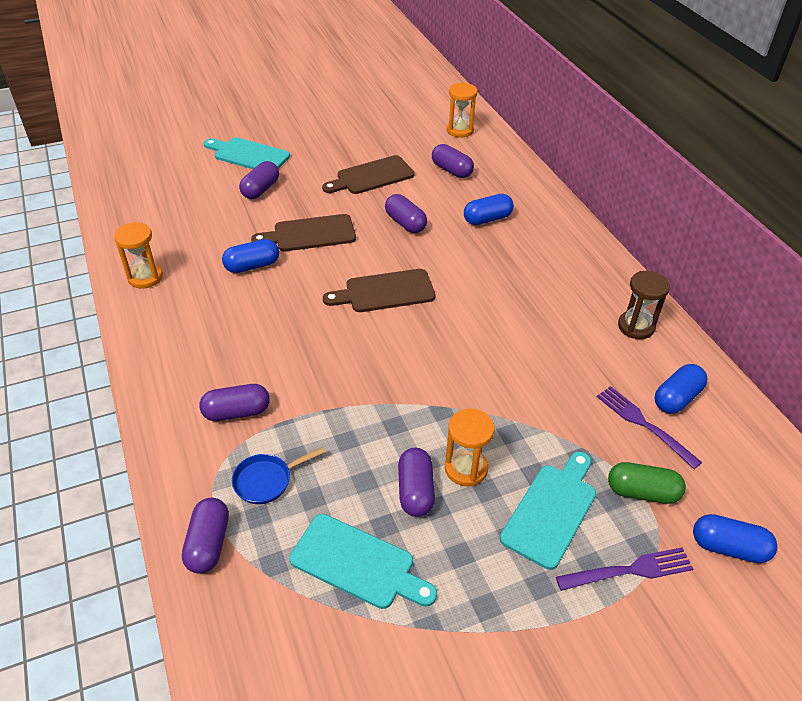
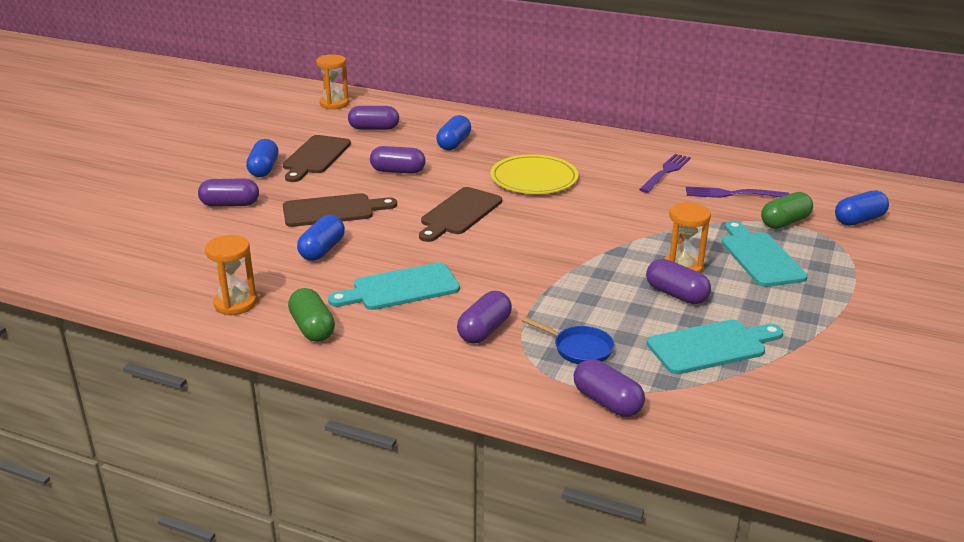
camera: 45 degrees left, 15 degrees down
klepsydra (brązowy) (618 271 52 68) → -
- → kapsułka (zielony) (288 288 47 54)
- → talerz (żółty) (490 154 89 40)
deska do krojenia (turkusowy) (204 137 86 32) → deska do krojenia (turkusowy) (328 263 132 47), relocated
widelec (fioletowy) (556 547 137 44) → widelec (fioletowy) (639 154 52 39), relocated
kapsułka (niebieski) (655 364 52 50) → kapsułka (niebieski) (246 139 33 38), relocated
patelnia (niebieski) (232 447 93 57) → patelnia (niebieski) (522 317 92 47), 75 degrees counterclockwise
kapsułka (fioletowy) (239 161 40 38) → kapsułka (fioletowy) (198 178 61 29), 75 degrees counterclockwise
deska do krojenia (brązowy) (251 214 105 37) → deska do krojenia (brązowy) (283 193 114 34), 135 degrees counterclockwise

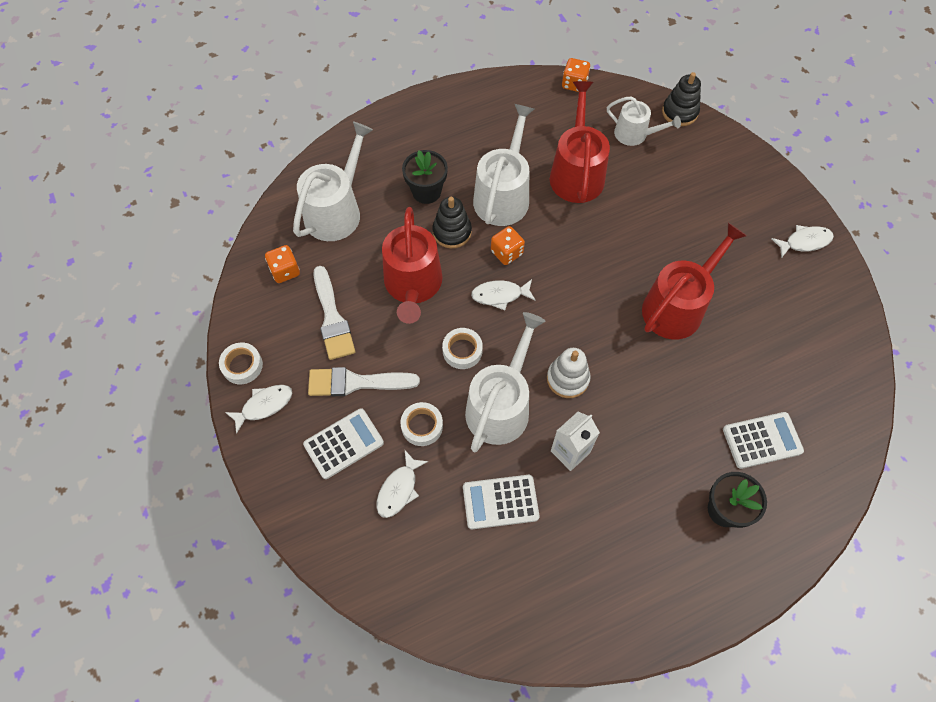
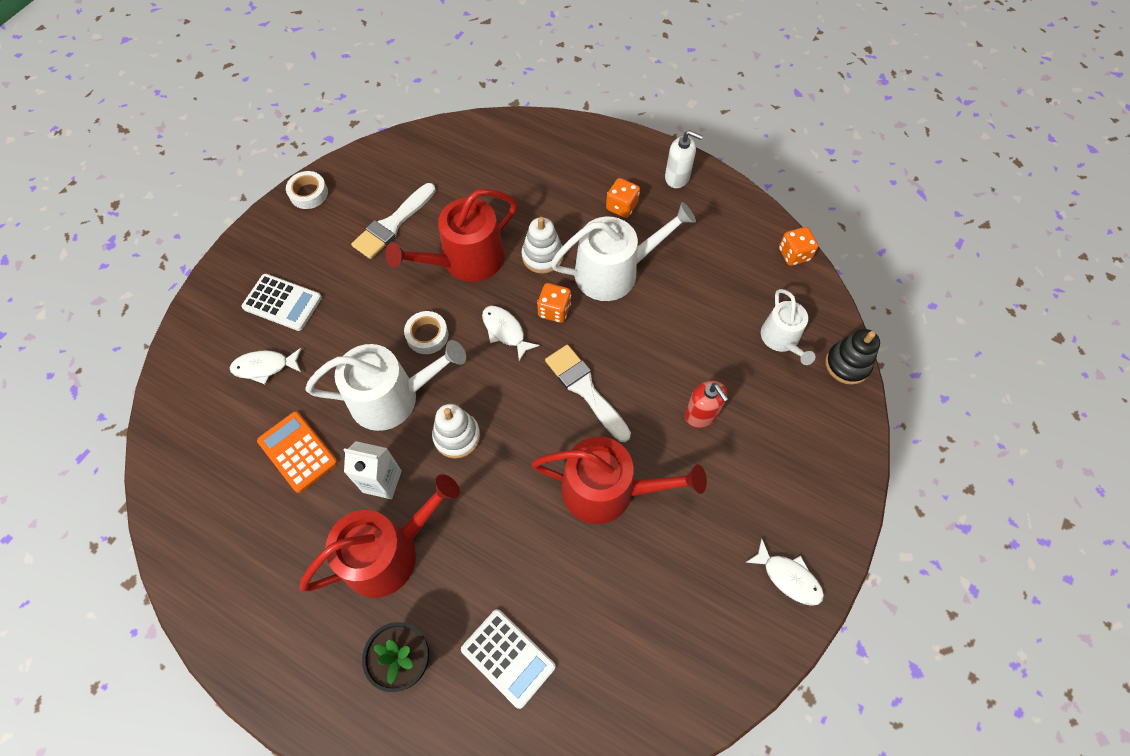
camera: 55 degrees right, 0 degrees up
ryba (biały) (225 385 67 49) → -
konewka (biały) (293 122 80 119) → -
taśma klejąca (biały) (400 402 43 44) → -
doniczka (czarny) (402 150 46 54) → -
- → dozownik mydła (biały) (665 130 38 58)
- → dozownik mydła (czerwony) (685 381 43 47)
kostka do gry (pomarańczowy) (265 245 35 38) → kostka do gry (pomarańczowy) (606 178 34 40), relocated
pędzel (biały) (308 367 112 29) → pędzel (biały) (545 345 86 97), relocated
konewka (czerwony) (550 81 60 122) → konewka (czerwony) (299 474 161 124), relocated
zabawka nakładanka (czarny) (432 197 40 51) → zabawka nakładanka (biały) (522 217 42 57)
kalkulator (biały) (463 475 76 54) → kalkulator (pomarańczowy) (257 411 81 82)

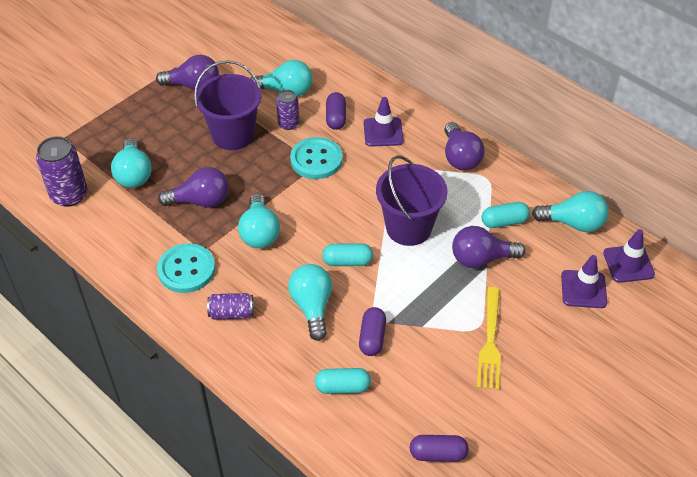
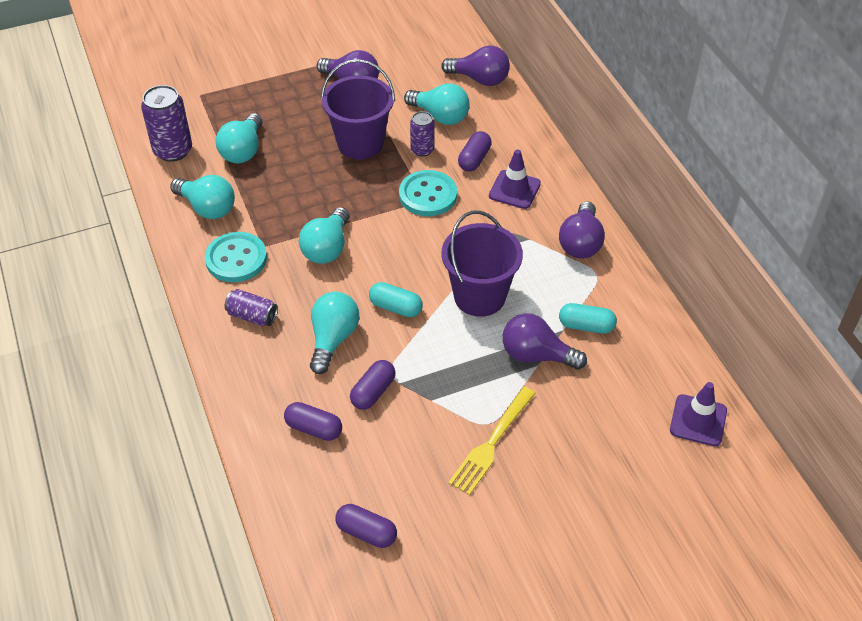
camera: 25 degrees right, 0 degrees up
pachołek (fioletowy) (561 255 46 53) → -
żarówka (fioletowy) (158 167 71 40) → żarówka (fioletowy) (441 46 69 40), relocated
żarówka (turkusowy) (532 191 77 41) → żarówka (turkusowy) (170 175 65 44), relocated
kapsułka (turkusowy) (315 368 56 26) → kapsułka (fioletowy) (284 402 58 39)

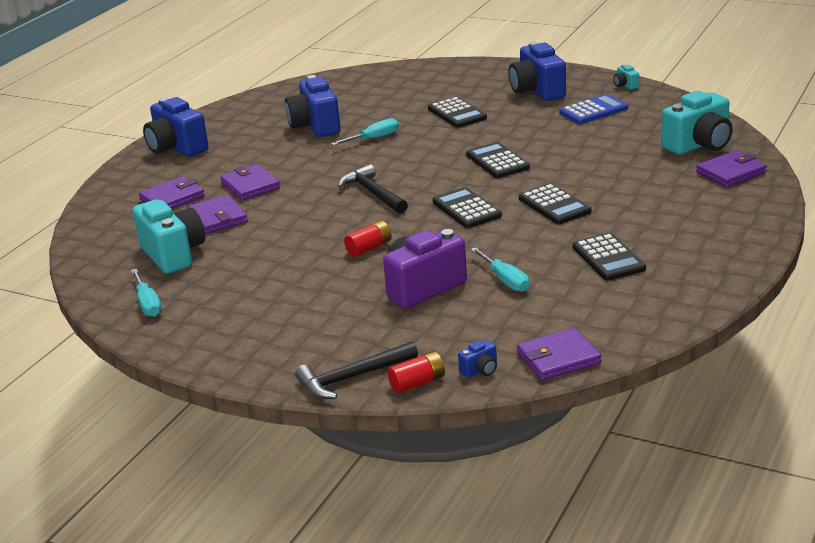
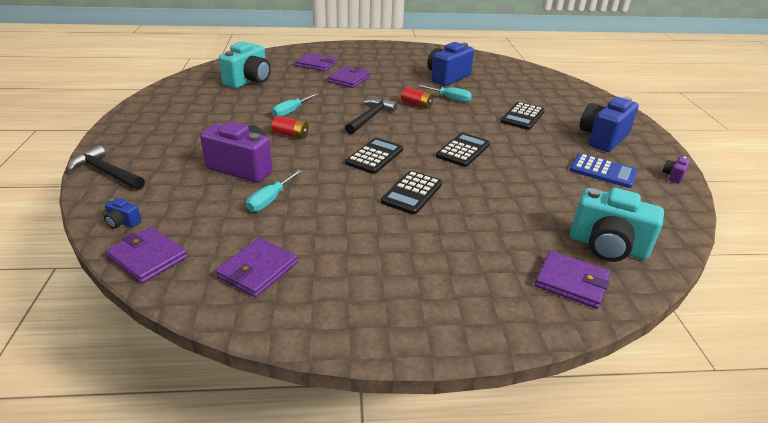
camera: 55 degrees right, 5 degrees up
aparat fotograficzny (niebieski) (143 97 66 60) → -
kalkulator (czarny) (572 233 74 48) → -
śrubokręt (turkusowy) (131 269 31 48) → śrubokręt (turkusowy) (272 93 47 24), relocated
portfel (fioletowy) (188 195 60 39) → portfel (fioletowy) (216 238 82 59), relocated
bateria (czerwony) (388 351 57 42) → bateria (czerwony) (401 87 32 22), relocated
aparat fotograficzny (turkusowy) (613 65 26 25) → aparat fotograficzny (fioletowy) (662 156 28 27)

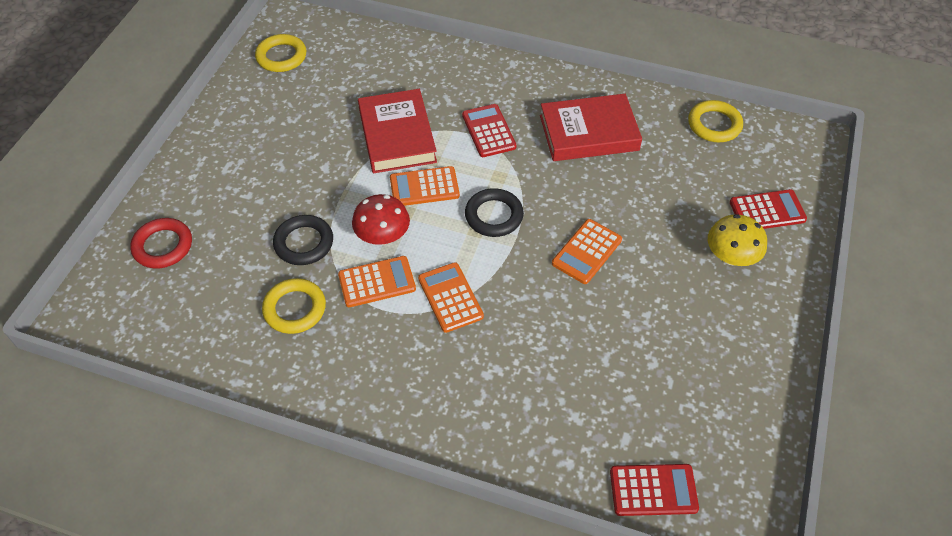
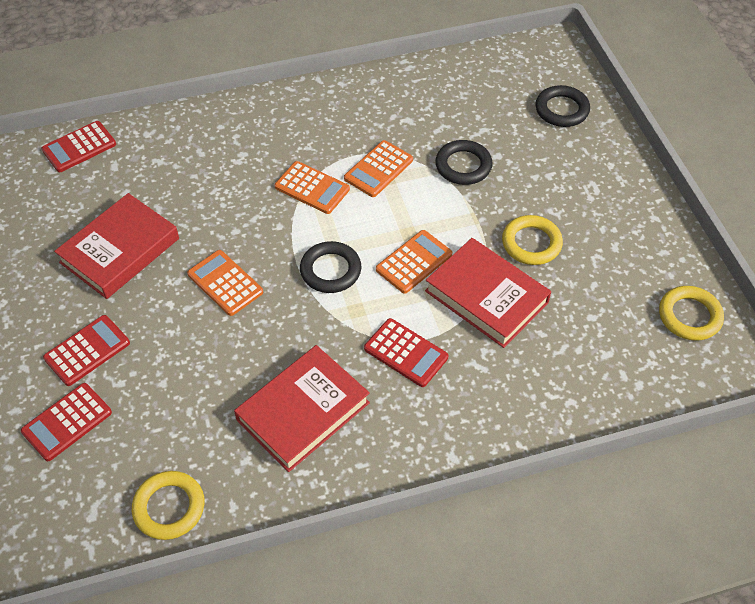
camera: 145 degrees right, 0 degrees up
grzyb (czerwony) (352 194 58 51) → -
- → książka (czerwony) (54 193 125 106)
pierścień (żółty) (262 278 64 56) → pierścień (żółty) (502 215 61 50), relocated
grzyb (żółty) (708 214 59 52) → kalkulator (czerwony) (43 315 87 71)
pierścień (czerwony) (130 218 62 51) → pierścień (czarny) (535 85 55 42)
kalkulator (pomarańczowy) (552 219 70 65) → kalkulator (pomarańczowy) (187 250 76 66), 45 degrees counterclockwise

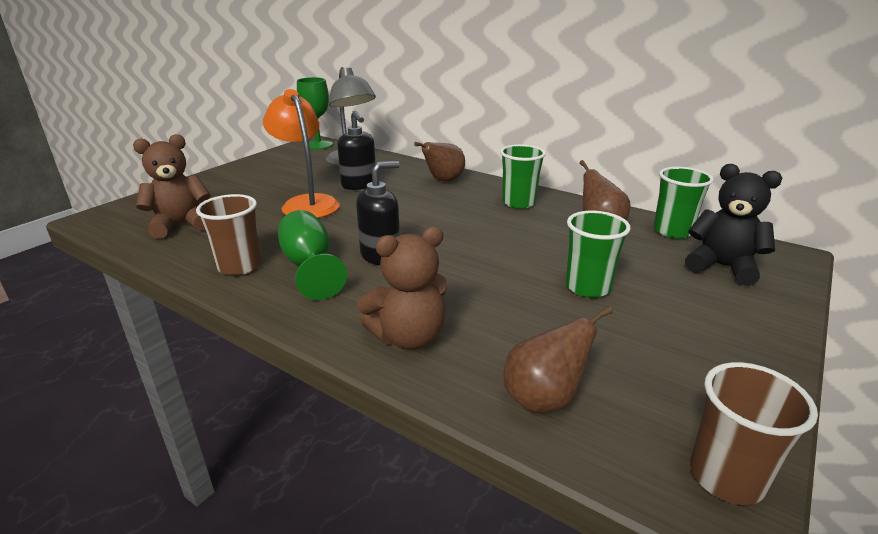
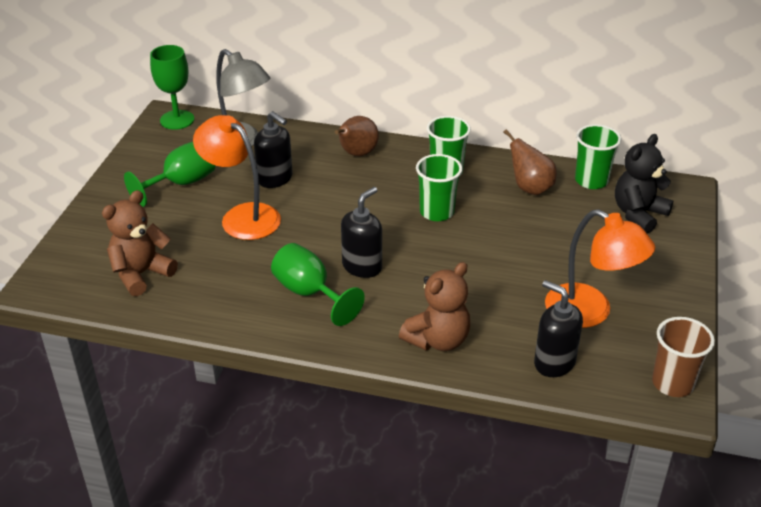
camera: 20 degrees left, 10 degrees up
szklanka (brązowy) (196 194 65 82) → -
- → kielich (zielony) (124 142 91 65)
- → lampka (pomarańczowy) (545 209 110 119)
szklanka (zielony) (566 211 65 87) → szklanka (zielony) (416 154 46 67), relocated
gruszka (brązowy) (503 306 110 107) → dozownik mydła (czarny) (534 280 49 97)
miś (czarny) (685 164 97 122) → miś (czarny) (615 134 59 99), 60 degrees counterclockwise

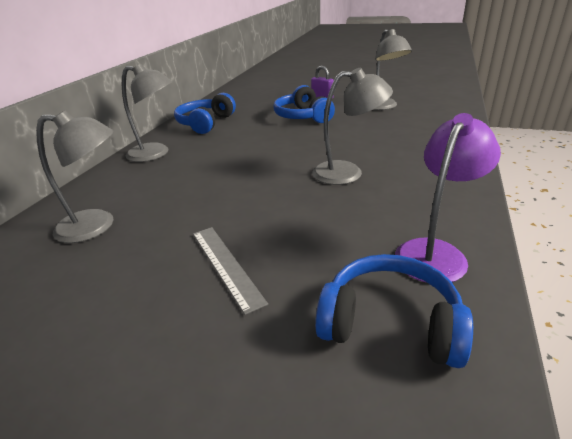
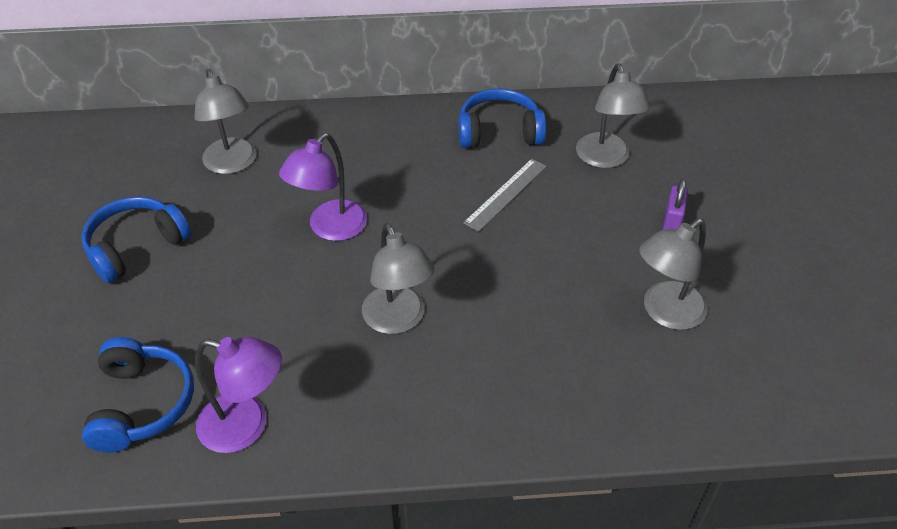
camera: 65 degrees right, 15 degrees up
- → lampka (fioletowy) (279 133 88 108)
lampka (szary) (122 64 50 98) → lampka (szary) (576 63 74 105), relocated
linijka (szary) (193 227 75 88) → linijka (szary) (463 159 84 73), relocated
słuchawki (niebieski) (273 85 62 38) → słuchawki (niebieski) (81 196 110 87), relocated

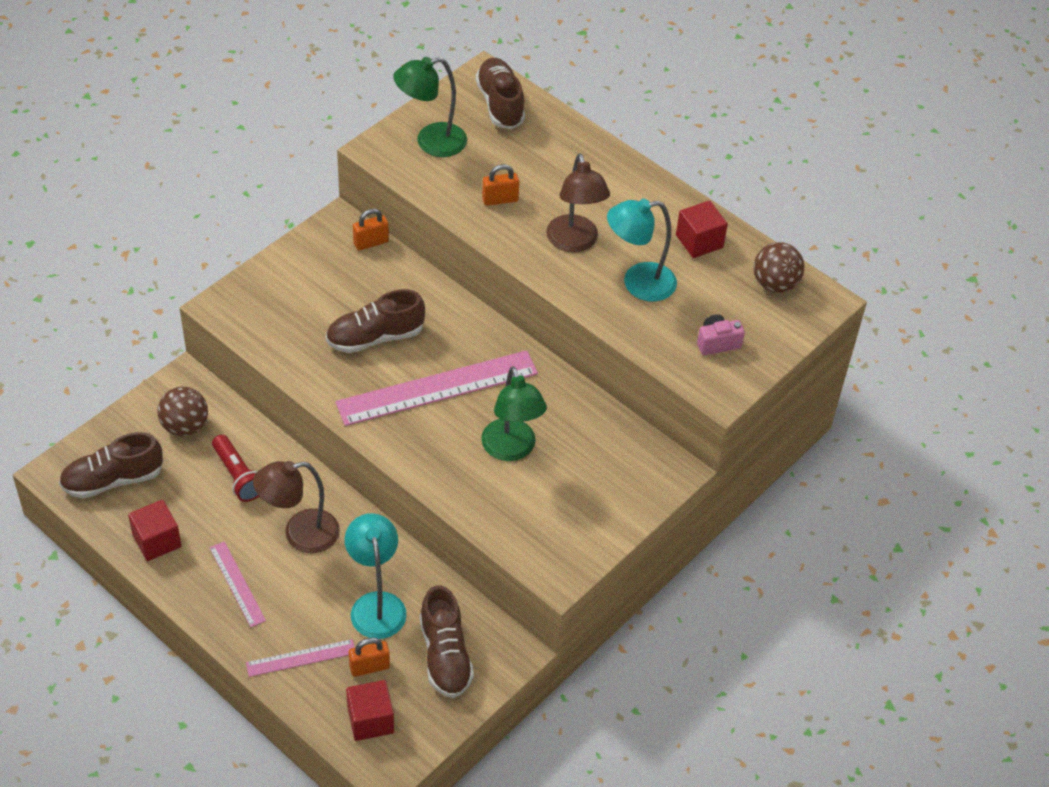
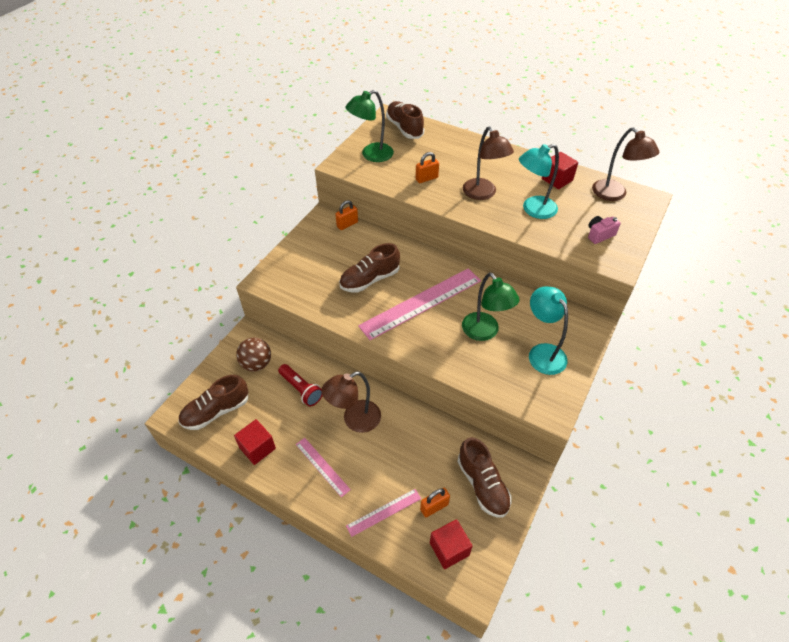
camera: 10 degrees left, 0 degrees up
lampka (turkusowy) (345 513 62 126) → lampka (turkusowy) (529 287 39 88), relocated
piłka (brązowy) (753 242 52 51) → lampka (brązowy) (592 127 67 74)

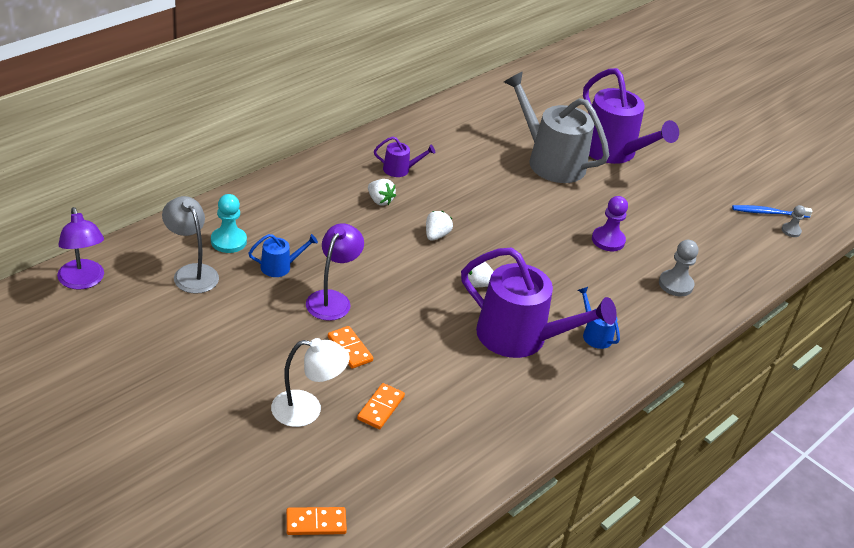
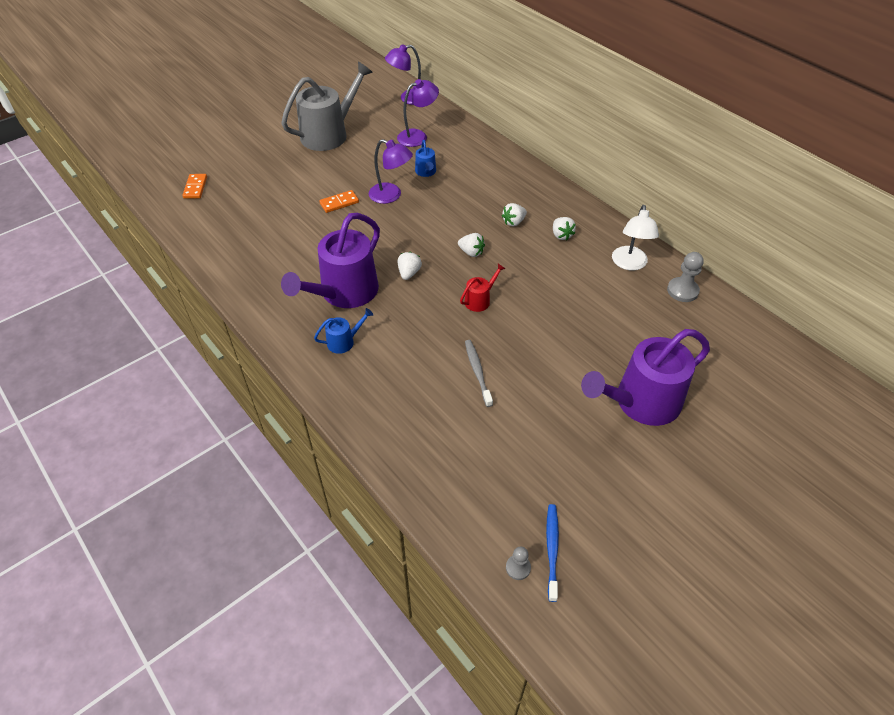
camera: 100 degrees right, 10 degrees up
pionek (turkusowy) (211 194 36 59) → -
kostka domina (pomarańczowy) (357 383 48 46) → -
- → konewka (czerwony) (460 264 46 48)
lampka (biały) (271 338 78 89) → lampka (biały) (612 205 47 65), relocated
konewka (szary) (504 71 105 112) → konewka (szary) (281 61 92 90), relocated
pionek (szary) (659 240 39 56) → pionek (szary) (667 252 37 50), relocated
konewka (fioletowy) (374 136 61 41) → truskawka (biały) (553 217 23 23)
pionek (fioletowy) (592 196 36 55) → szczoteczka do zębów (szary) (465 340 28 67)
lampka (szary) (162 196 57 98) → lampka (fioletowy) (397 79 42 68)

